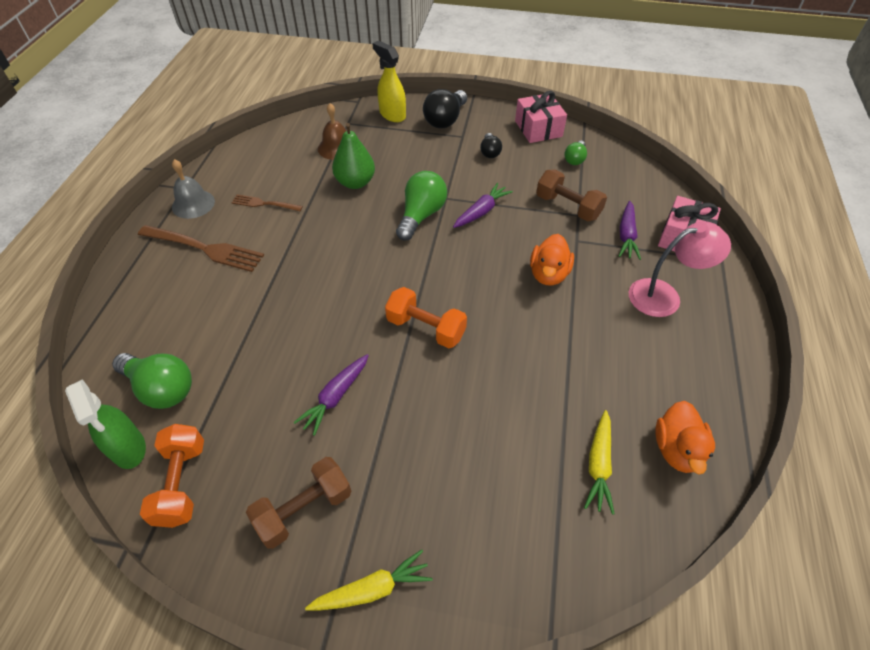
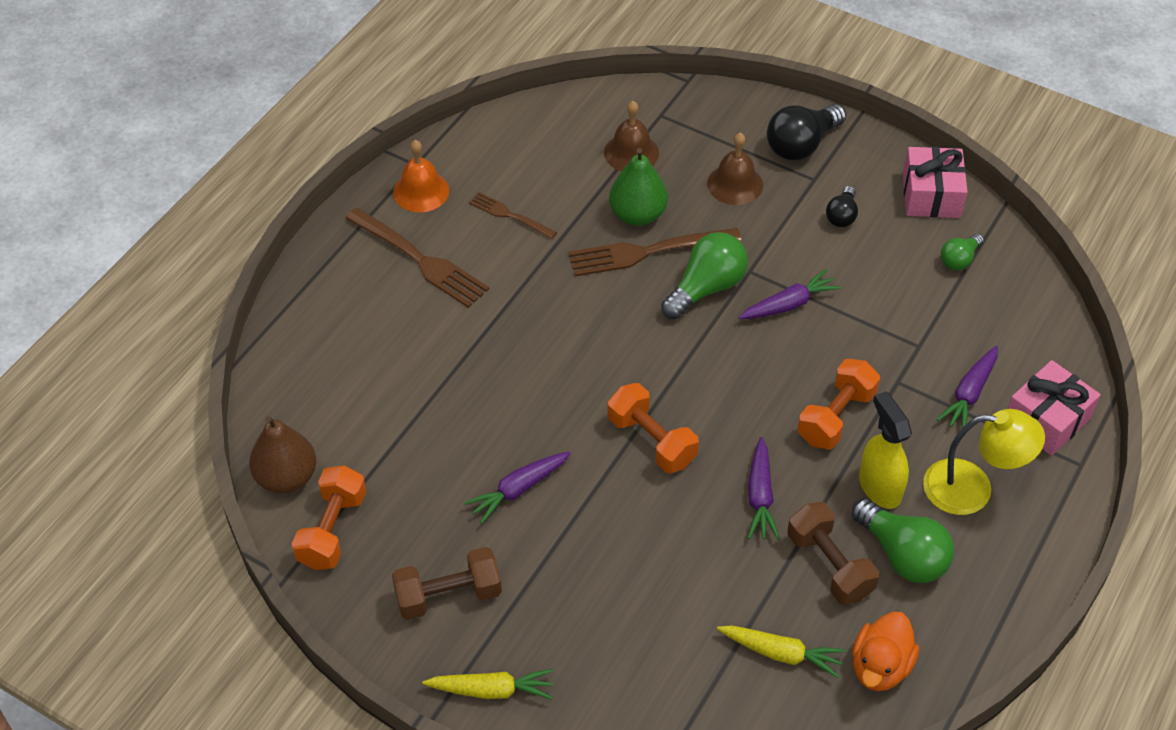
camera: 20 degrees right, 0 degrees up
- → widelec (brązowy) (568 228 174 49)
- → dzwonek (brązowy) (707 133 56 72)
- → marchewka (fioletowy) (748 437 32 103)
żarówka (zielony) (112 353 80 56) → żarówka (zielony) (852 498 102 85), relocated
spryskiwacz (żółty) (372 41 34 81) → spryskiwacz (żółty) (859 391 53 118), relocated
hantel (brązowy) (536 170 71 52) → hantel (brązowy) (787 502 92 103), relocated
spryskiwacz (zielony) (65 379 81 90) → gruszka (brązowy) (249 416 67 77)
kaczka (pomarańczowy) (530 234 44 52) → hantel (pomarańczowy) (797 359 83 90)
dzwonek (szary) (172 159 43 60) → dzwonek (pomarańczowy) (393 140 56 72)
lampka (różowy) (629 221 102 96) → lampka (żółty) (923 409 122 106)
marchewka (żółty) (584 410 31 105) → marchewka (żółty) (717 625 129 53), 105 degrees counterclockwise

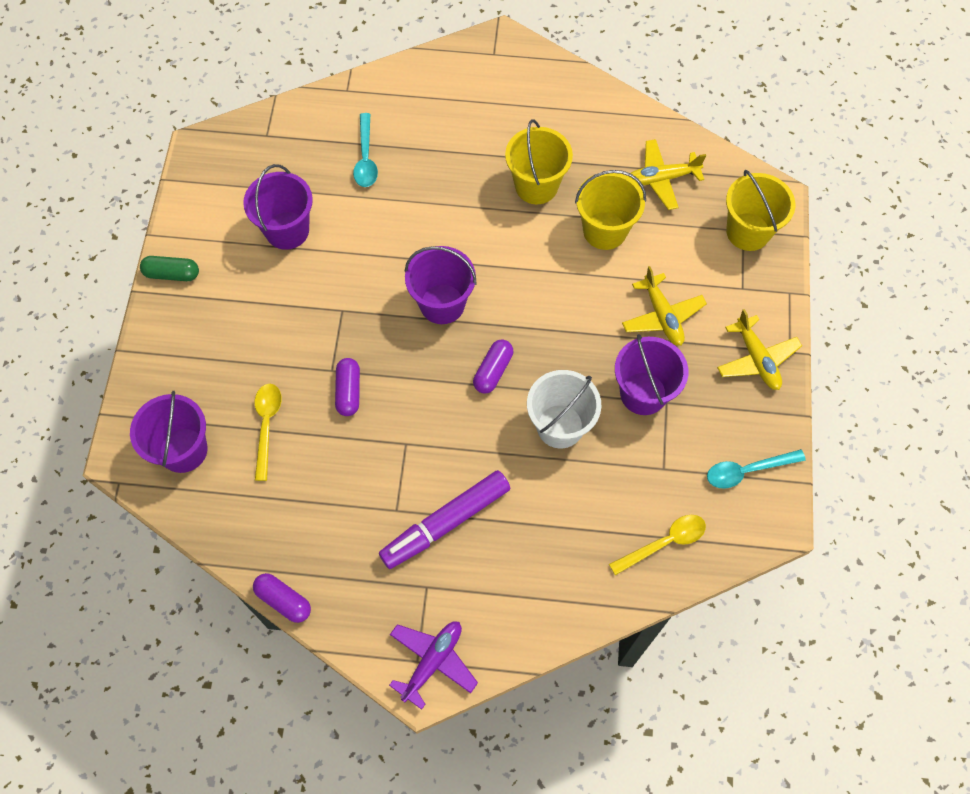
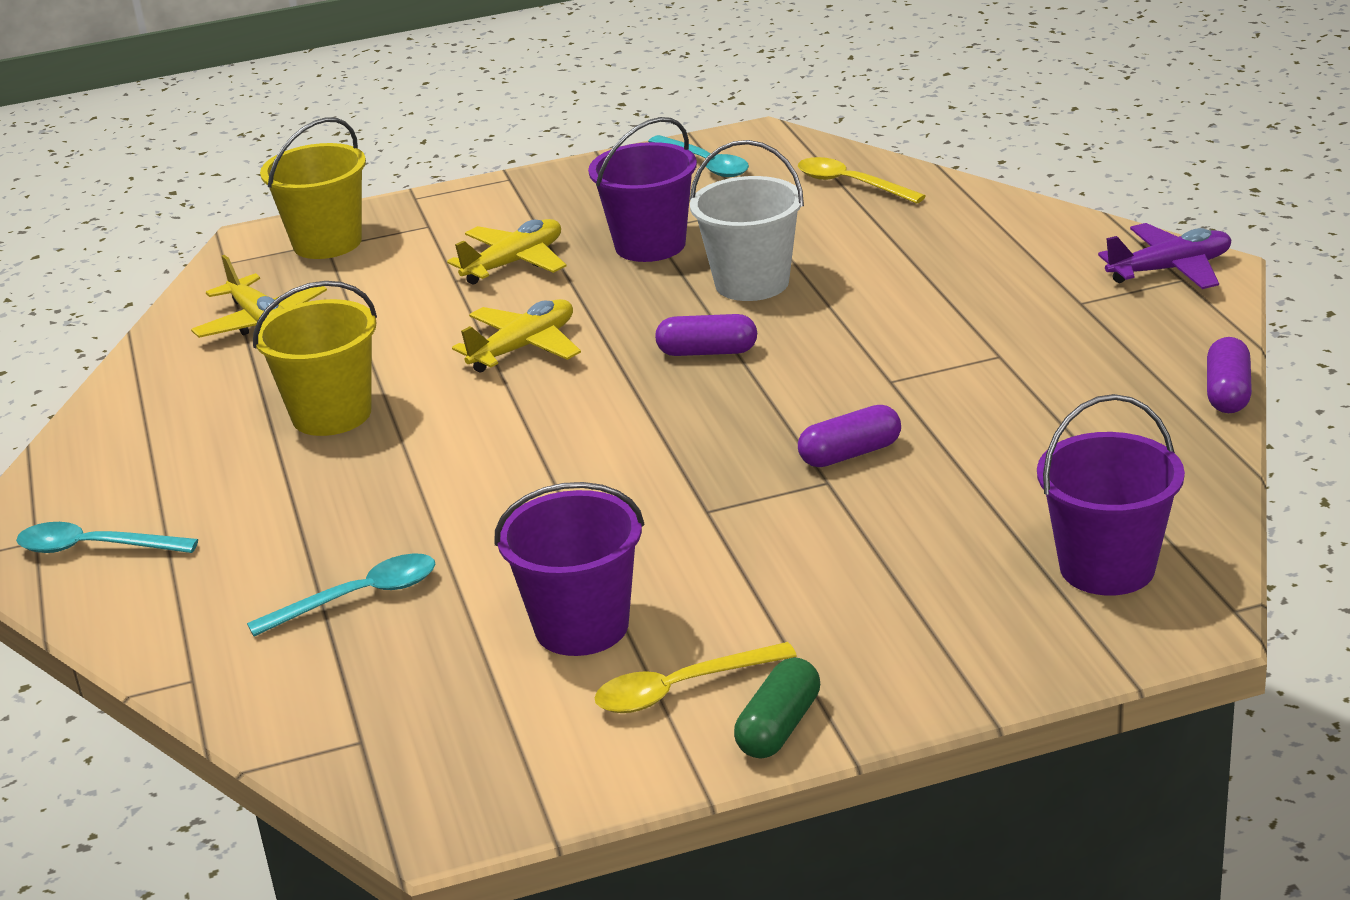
camera: 110 degrees left, 35 degrees down
flamaster (fioletowy) (379 470 132 99) → -
wiadro (fioletowy) (405 246 72 78) → -
wiadro (żółty) (575 170 71 80) → -
- → łyżka (turkusowy) (16 522 182 31)
łyżka (żółty) (255 384 27 97) → łyżka (żółty) (594 642 203 71), relocated
samolot (żółty) (717 309 85 81) → samolot (żółty) (452 299 129 74), relocated
kapsułka (zielony) (140 256 59 25) → kapsułka (zielony) (734 657 86 102), 45 degrees clockwise
samolot (fioletowy) (389 621 89 89) → samolot (fioletowy) (1098 223 134 66), 150 degrees clockwise

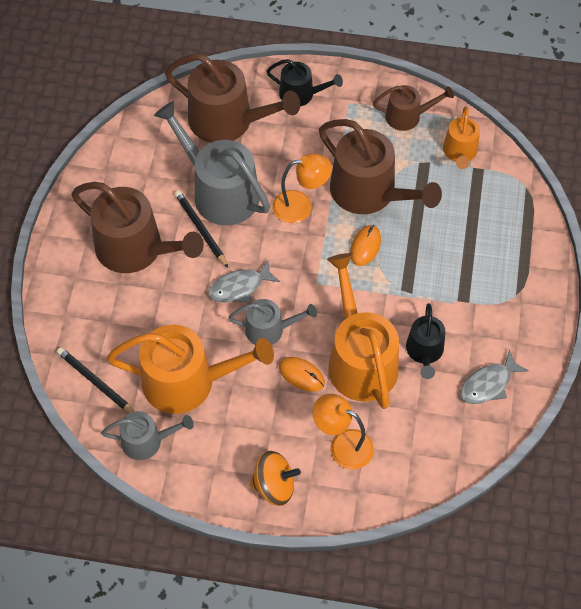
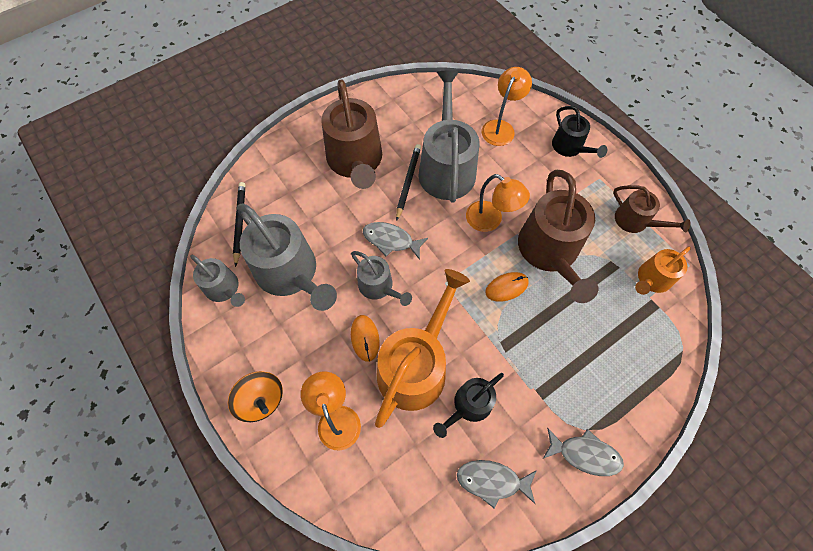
camera: 45 degrees right, 5 degrees up
- → ryba (szary) (543 428 81 48)
konewka (brązowy) (165 54 135 89) → lampka (pomarańczowy) (482 67 50 79)
konewka (pomarańczowy) (107 325 167 89) → konewka (szary) (237 204 100 107)

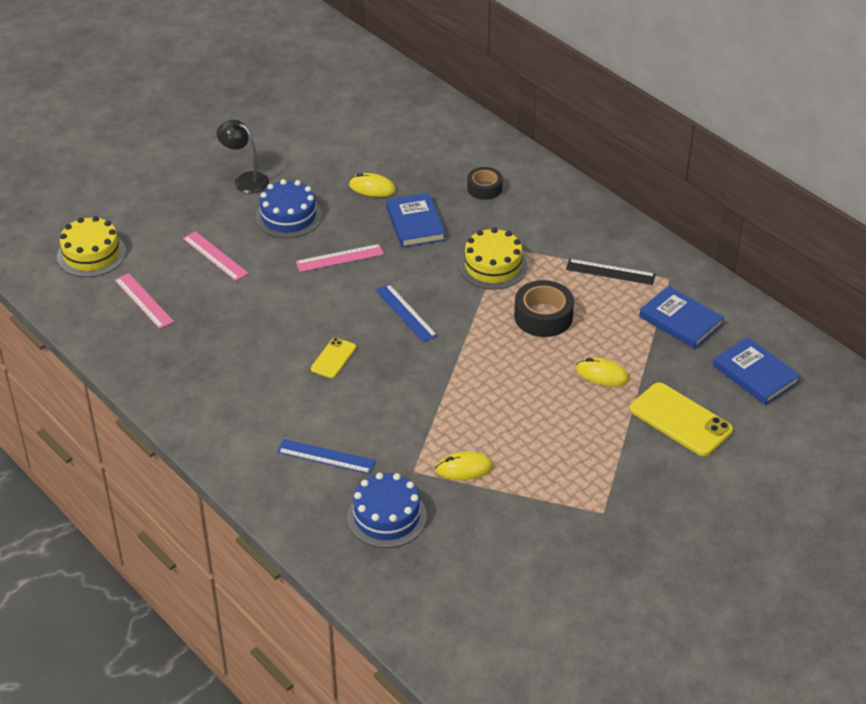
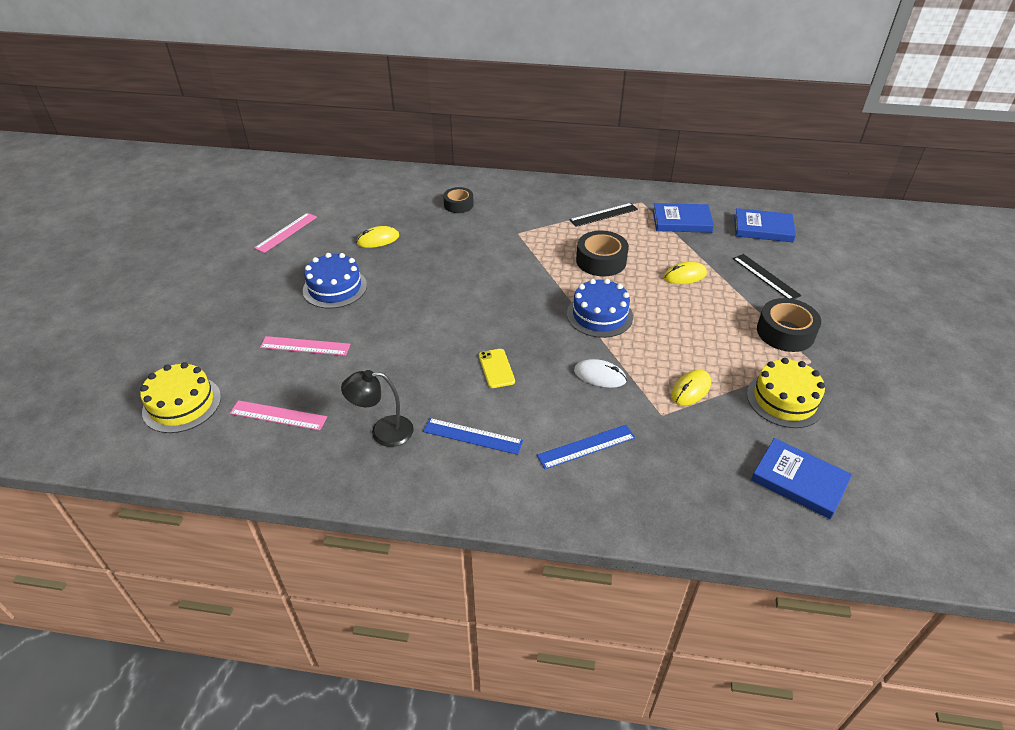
camera: 40 degrees left, 0 degrees up
- → myszka (biały) (574 359 53 29)
- → taśma klejąca (czarny) (757 298 64 54)
lampka (czarny) (217 120 52 74) → lampka (czarny) (341 370 73 77), relocated
linijka (różowy) (295 244 89 28) → linijka (różowy) (254 213 63 40), relocated
tort (niebieski) (347 473 80 75) → tort (niebieski) (567 279 66 59), relocated
linijka (niebieski) (375 284 63 58) → linijka (niebieski) (423 418 100 37), relocated
książka (niebieski) (386 193 59 55) → książka (niebieski) (751 438 101 81), relocated
tort (żółty) (459 227 68 62) → tort (żółty) (747 358 78 70), relocated
telefon (żółty) (630 382 103 74) → linijka (czarny) (733 254 69 45)

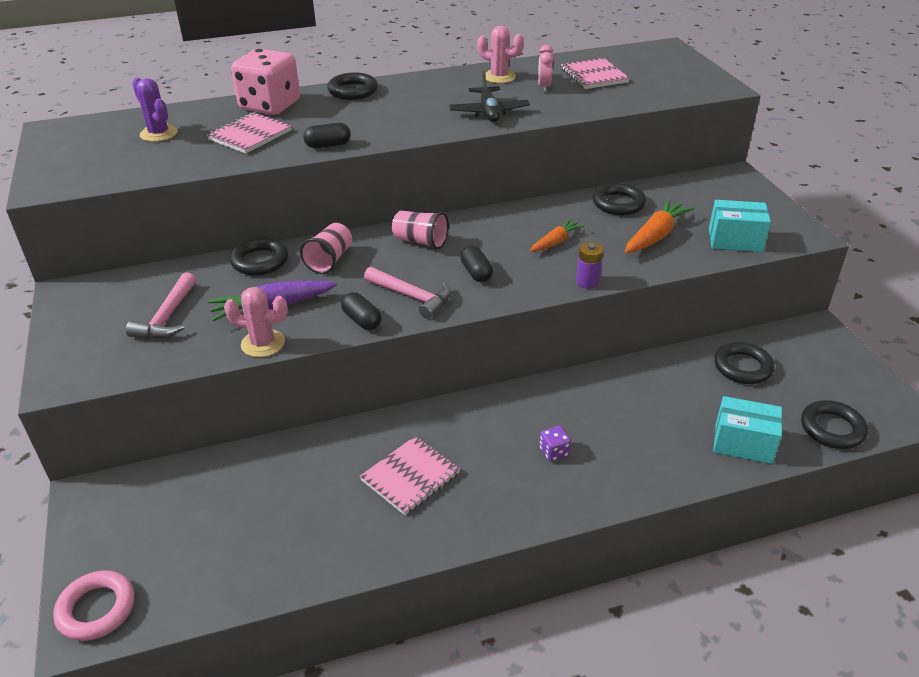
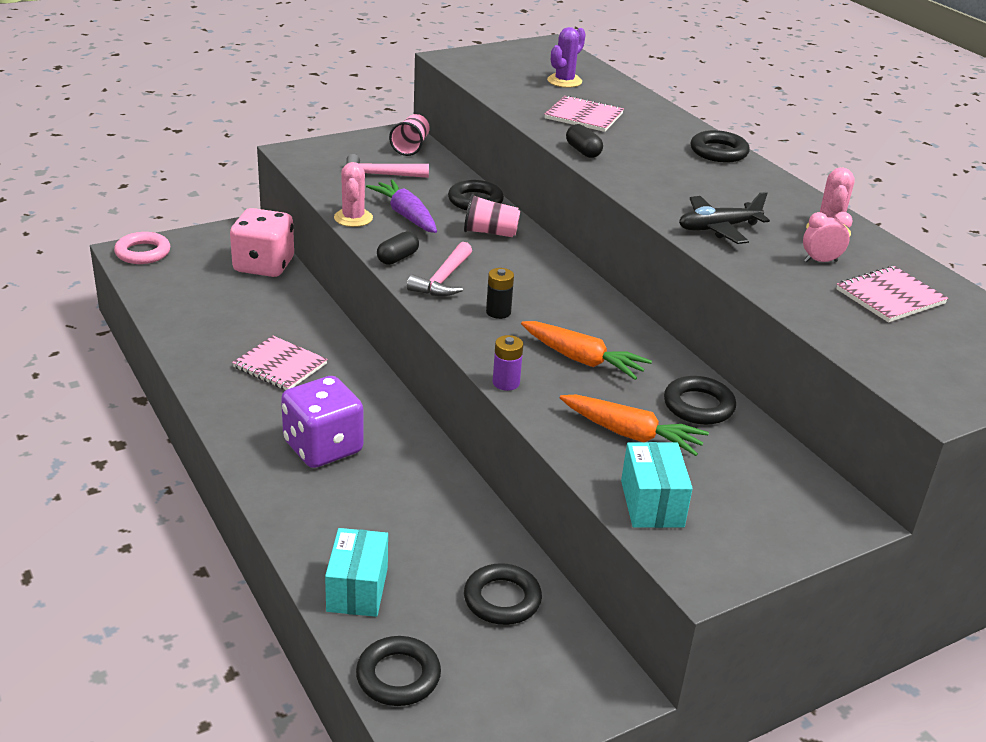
camera: 75 degrees right, 5 degrees down
kostka do gry (różowy) (231 49 69 66) → kostka do gry (różowy) (230 208 64 69), relocated
szklanka (różowy) (392 211 57 39) → szklanka (różowy) (389 114 41 42), relocated
kapsułka (czarny) (460 245 33 37) → bateria (czarny) (486 268 28 51)
marchewka (pomarańczowy) (530 219 54 33) → marchewka (pomarańczowy) (521 321 131 59), x1.59
kostka do gry (fioletowy) (539 426 32 36) → kostka do gry (fioletowy) (281 376 82 92), x2.47

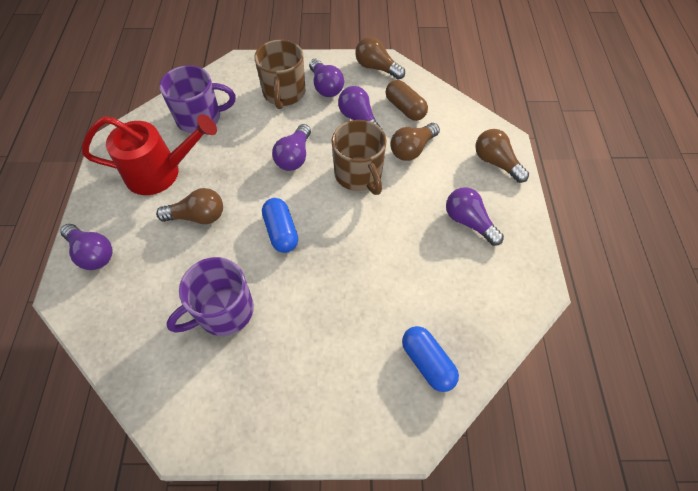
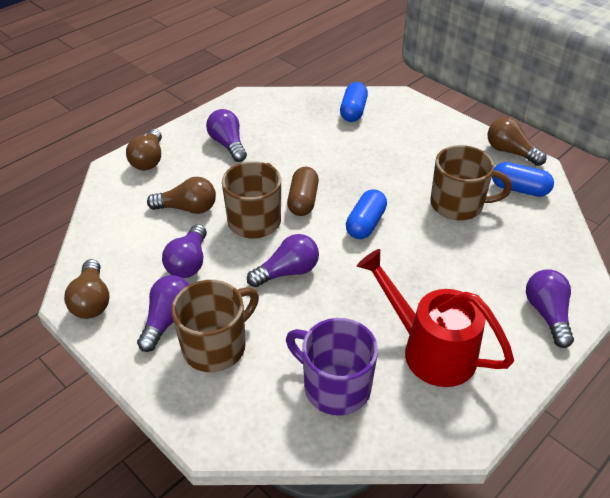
camera: 135 degrees left, 15 degrees down
- → kapsułka (niebieski) (492 162 62 35)
żarówka (brązowy) (156 188 67 36) → żarówka (brązowy) (488 118 59 48), relocated
kapsułka (brązowy) (386 80 42 41) → kapsułka (brązowy) (287 167 32 49), relocated
kubek (fioletowy) (166 257 88 79) → kubek (brązowy) (430 145 82 75)
żarówka (fioletowy) (446 187 58 59) → żarówka (fioletowy) (206 109 41 53), 150 degrees clockwise

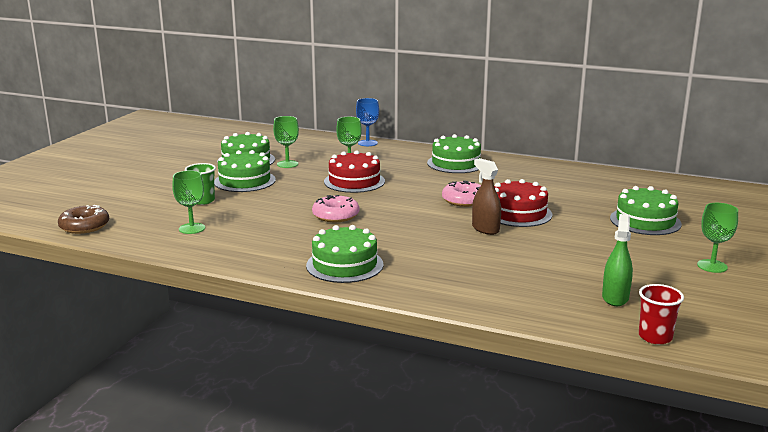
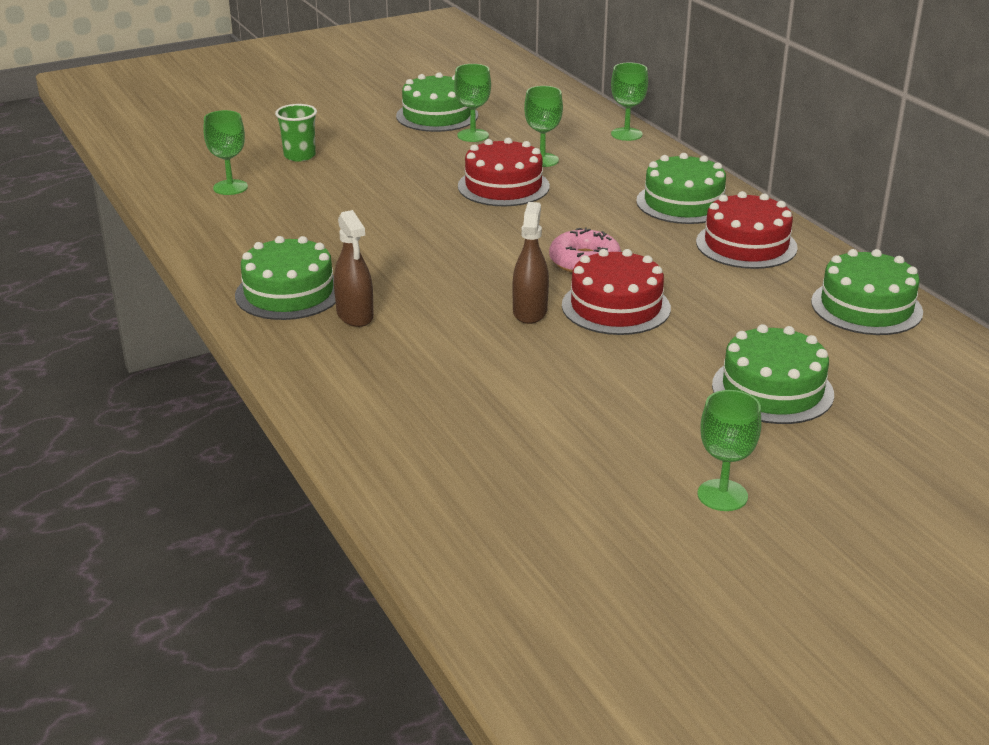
camera: 40 degrees right, 10 degrees up
donut (brązowy) (58 205 51 29) → -
donut (różowy) (312 195 48 27) → -
spryskiwacz (zielony) (602 214 31 92) → -
szklanka (czerwony) (639 284 45 60) → -
- → spryskiwacz (brązowy) (334 210 40 117)
- → tort (czerwony) (696 191 102 78)
tort (zielony) (214 150 62 42) → tort (zielony) (811 249 112 86), relocated
kielich (niebieski) (356 98 23 48) → kielich (zielony) (611 63 37 78)

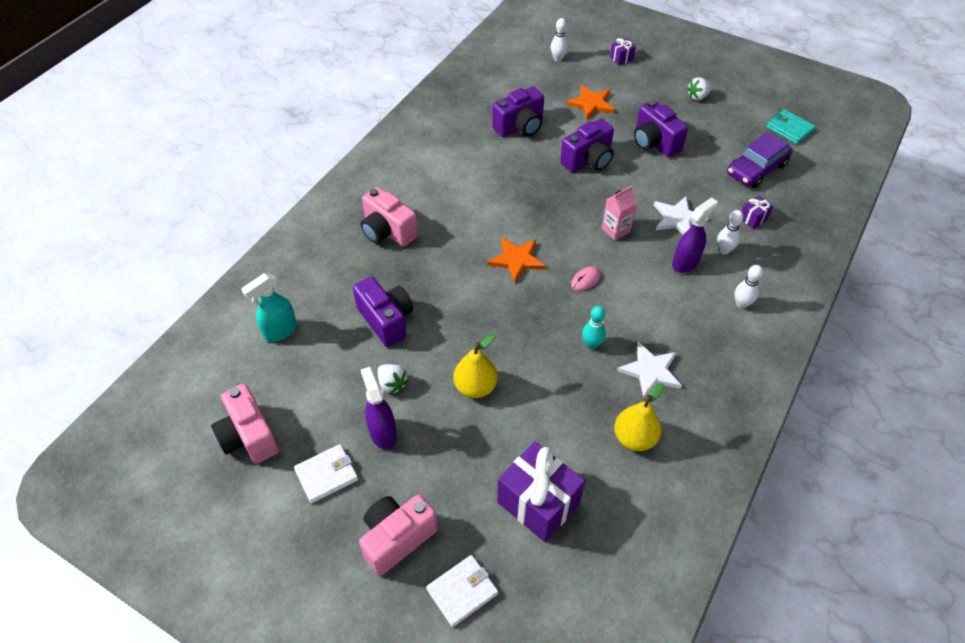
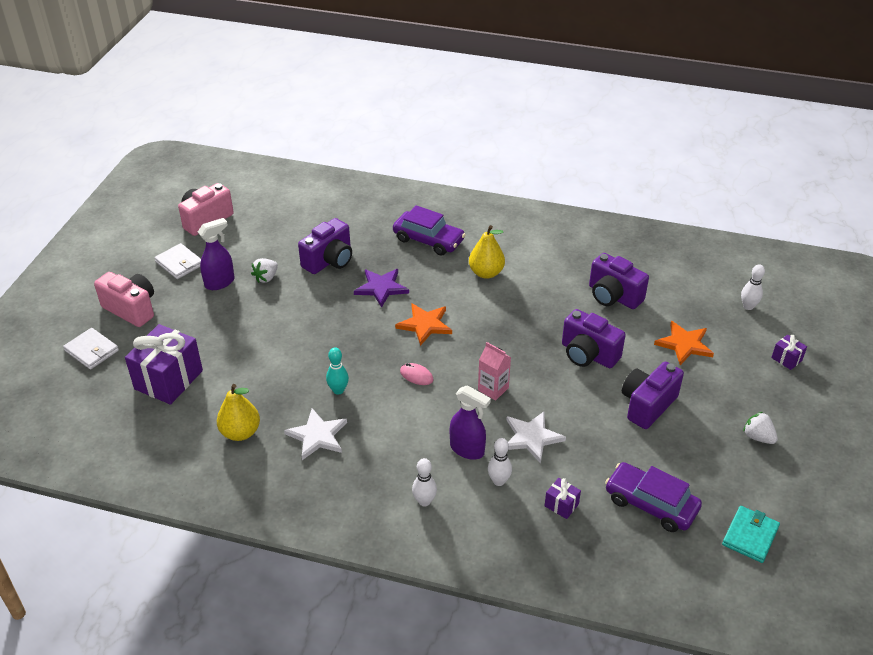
camera: 75 degrees right, 10 degrees down
spryskiwacz (turkusowy) (241 273 56 69) → -
- → gwiazda (fioletowy) (354 269 55 39)
gruszka (żółty) (454 334 44 64) → gruszka (żółty) (469 225 36 54), relocated
aparat fotograficzny (różowy) (361 187 57 60) → samochód (fioletowy) (393 205 73 51)

